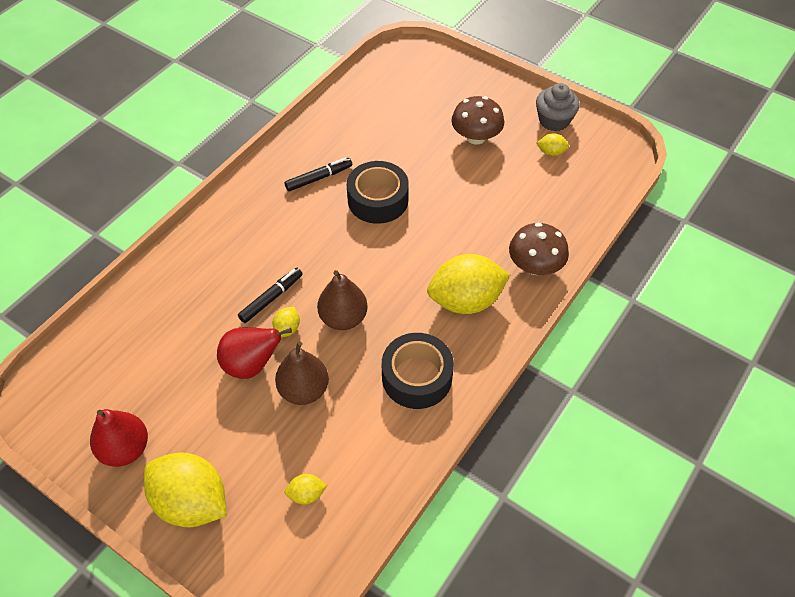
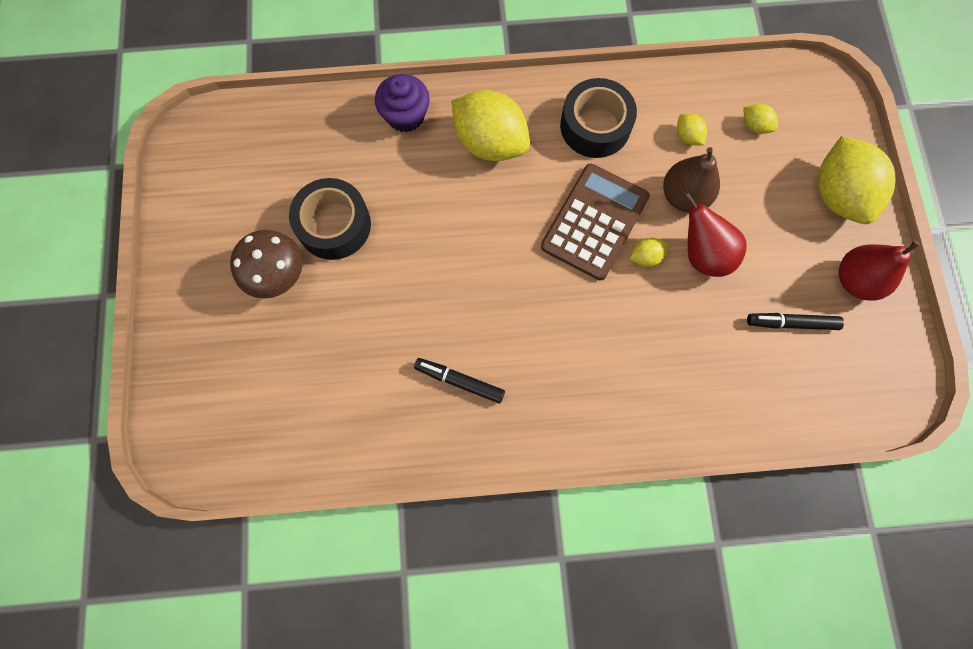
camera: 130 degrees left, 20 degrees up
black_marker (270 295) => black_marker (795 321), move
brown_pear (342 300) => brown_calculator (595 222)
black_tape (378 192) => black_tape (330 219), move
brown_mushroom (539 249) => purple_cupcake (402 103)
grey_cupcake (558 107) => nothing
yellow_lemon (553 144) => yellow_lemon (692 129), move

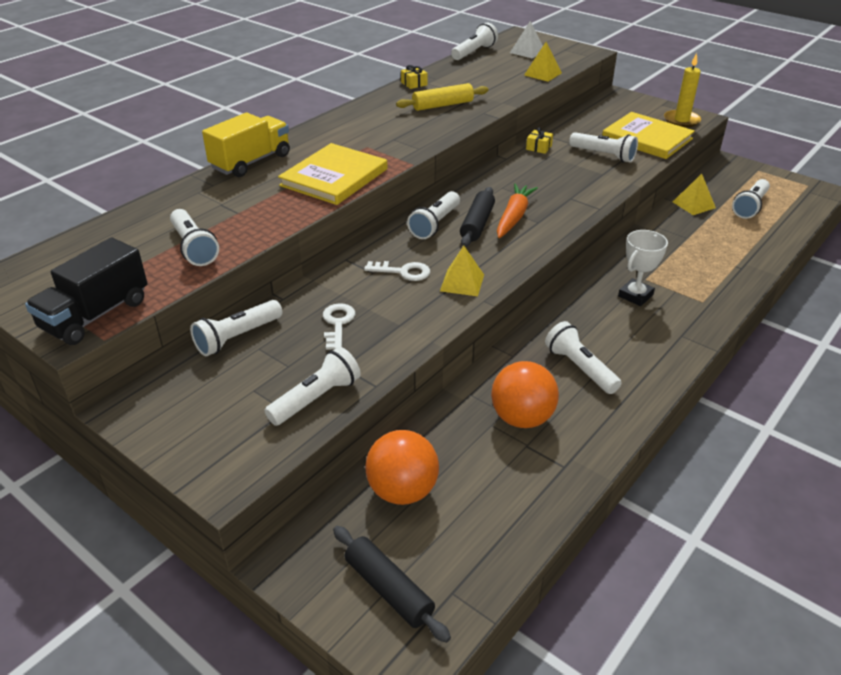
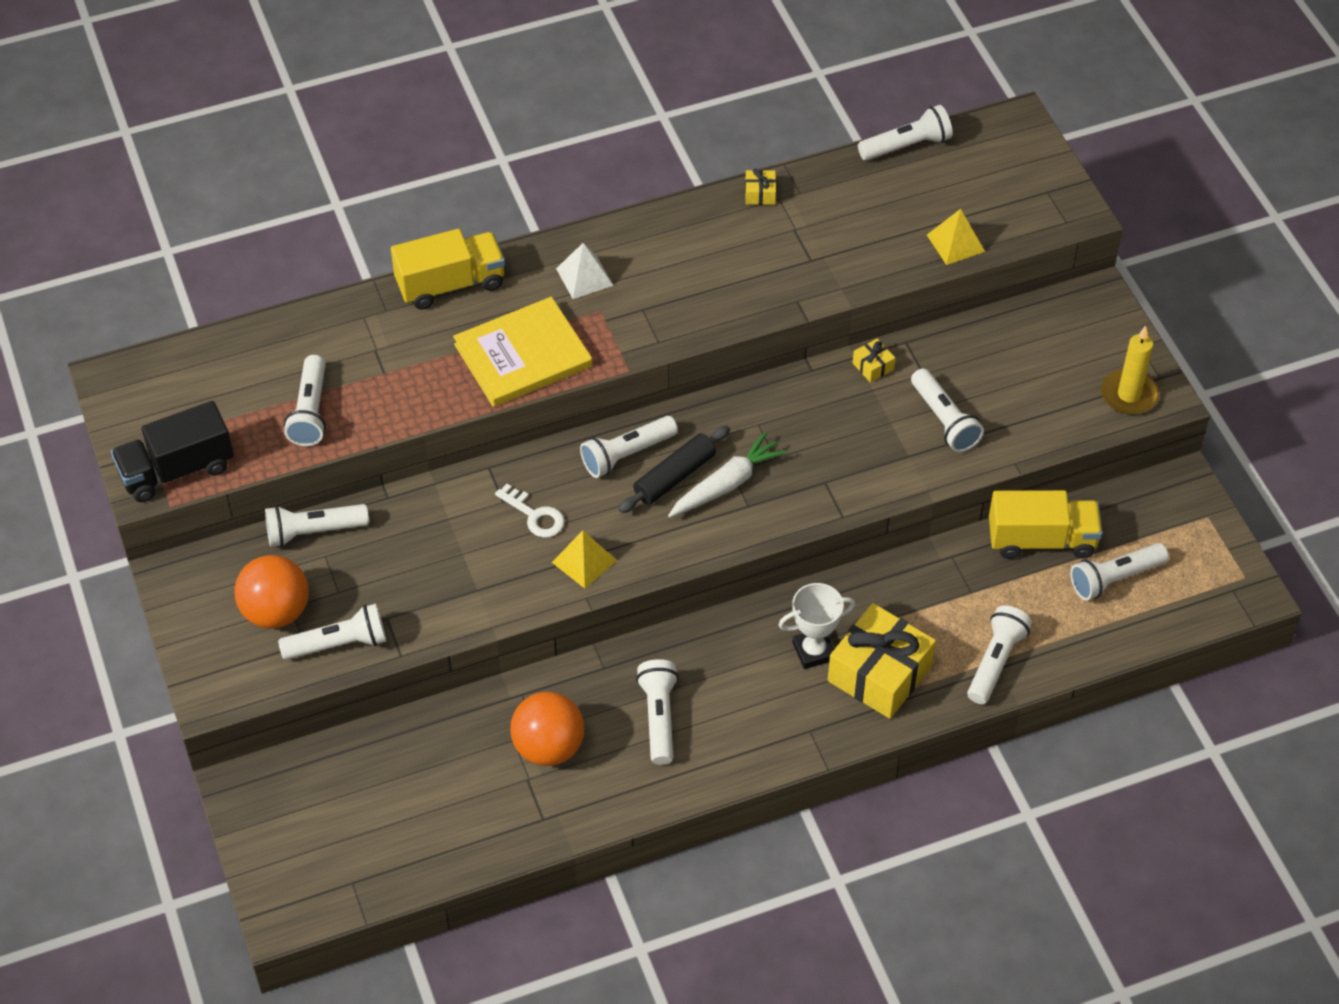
camera: 30 degrees right, 15 degrees up
white_key (339 326) => nothing
black_rolling_pin (392 584) => nothing
orange_ball (402 467) => orange_ball (272 592), move
yellow_rolling_pin (442 97) => nothing
orange_carrot (517 210) => white_carrot (727 474)
white_pyramid (526 40) => white_pyramid (584 271), move
yellow_book (648 135) => nothing
yellow_pyramid (694 194) => yellow_truck (1045 524)
nothing => yellow_gift (882 661)
nothing => white_flashlight (999 654)

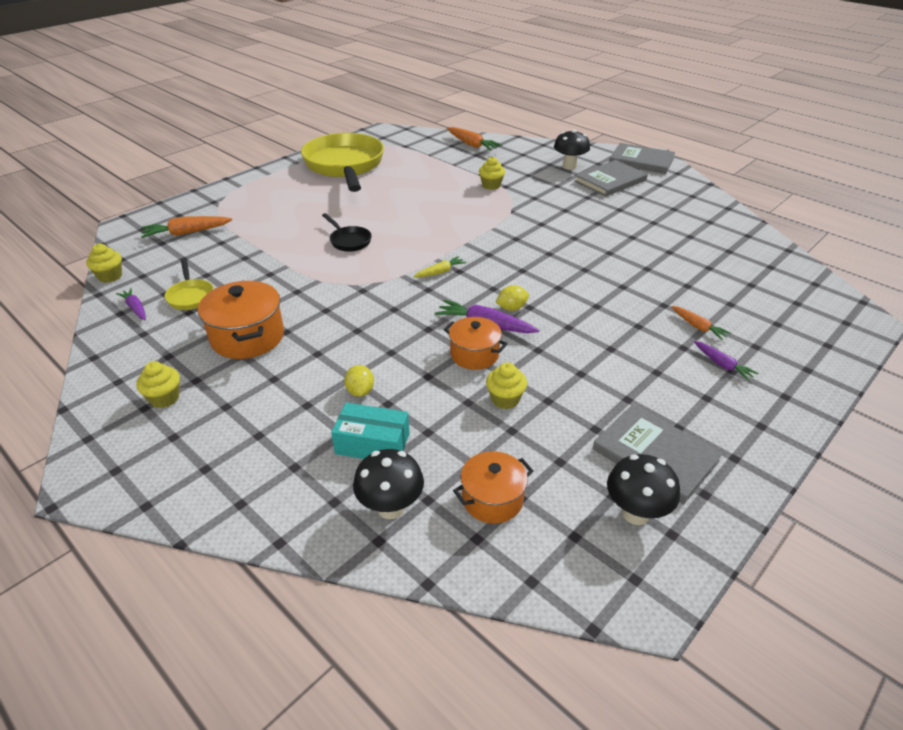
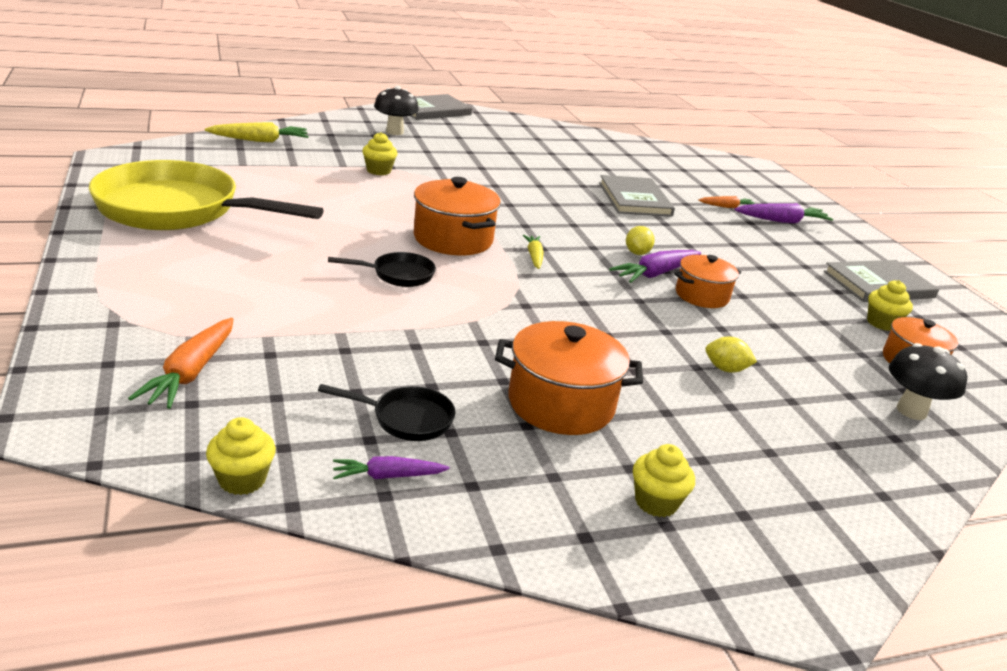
camera: 65 degrees left, 10 degrees down
yellow_pan (189 284) => black_pan (386 412)
turquoise_box (370 431) => nothing
orange_carrot (474 139) => yellow_carrot (256 132)
yellow_cupcake (506 385) => yellow_cupcake (890 305), move
grey_book (611 178) => grey_book (637 196), move
black_mushroom (643 489) => nothing
purple_carrot (726 361) => purple_carrot (783 213), x1.62
nothing => orange_pot (457 216)

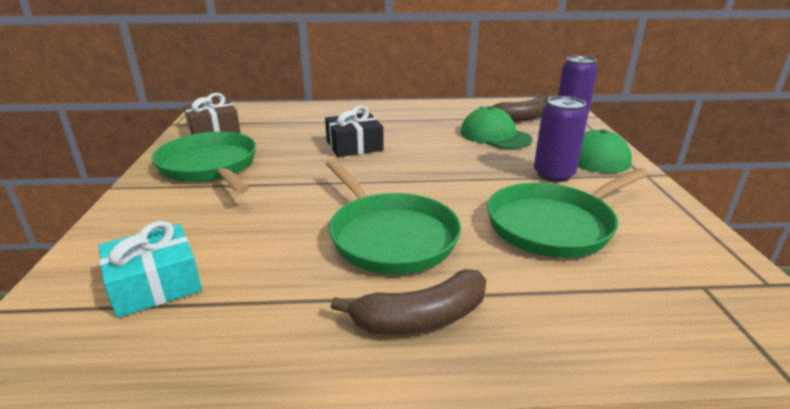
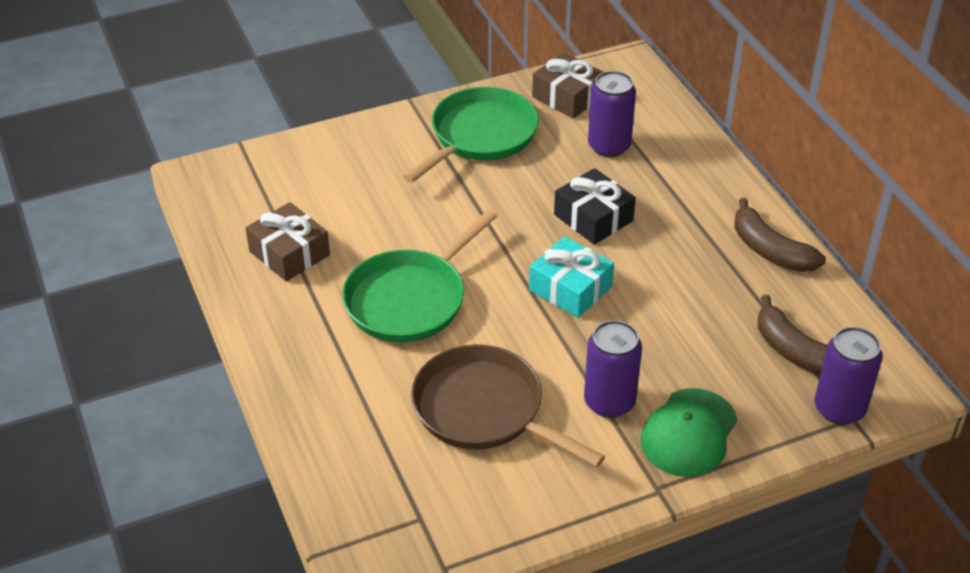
camera: 70 degrees right, 15 degrees up
turquoise_gift (150 269) => turquoise_gift (571 277), move
brown_banana (408 302) => brown_banana (780 235), move
green_cap (496 127) => nothing
green_pan (568 213) => brown_pan (508 405)
nothing => brown_gift (288 241)
nothing => purple_can (612 114)

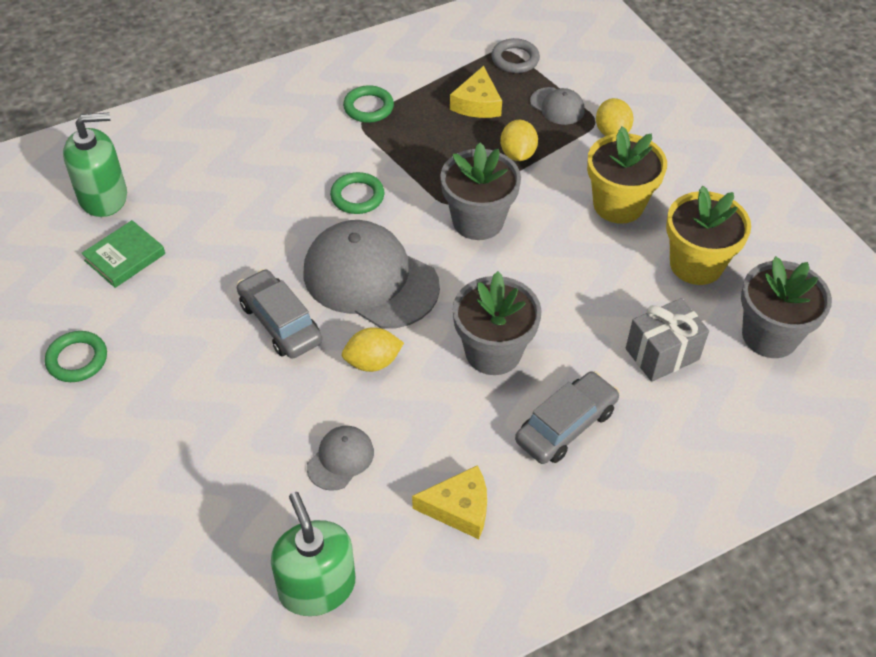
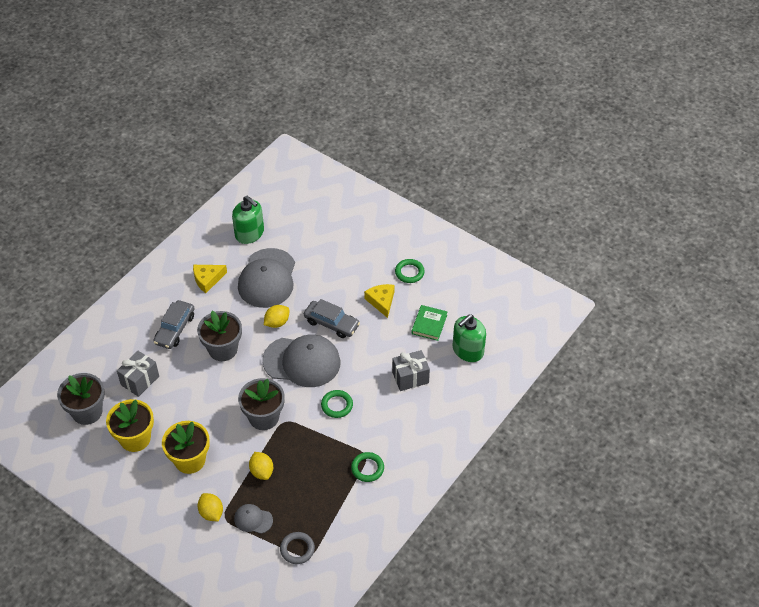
camera: 155 degrees right, 0 degrees up
grey_cap (340 458) => grey_cap (266 278), x2.16
yellow_cheese (476 92) => yellow_cheese (379 301), move
nothing => grey_gift (411 370)

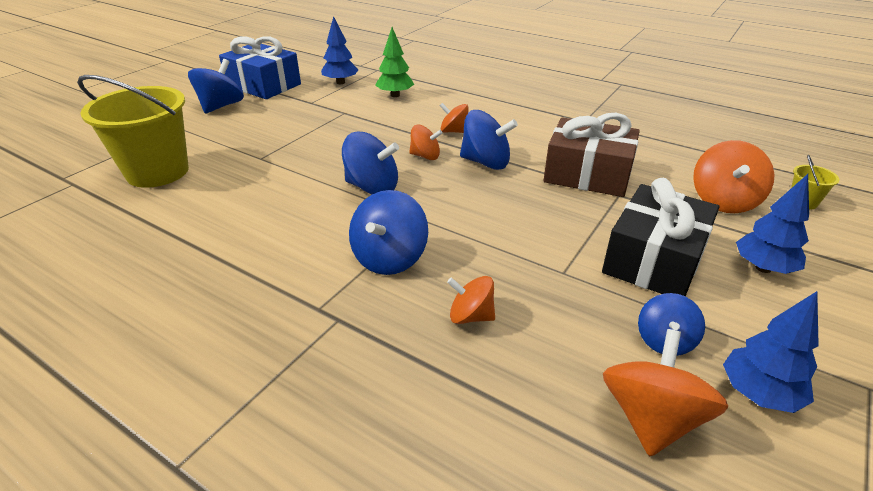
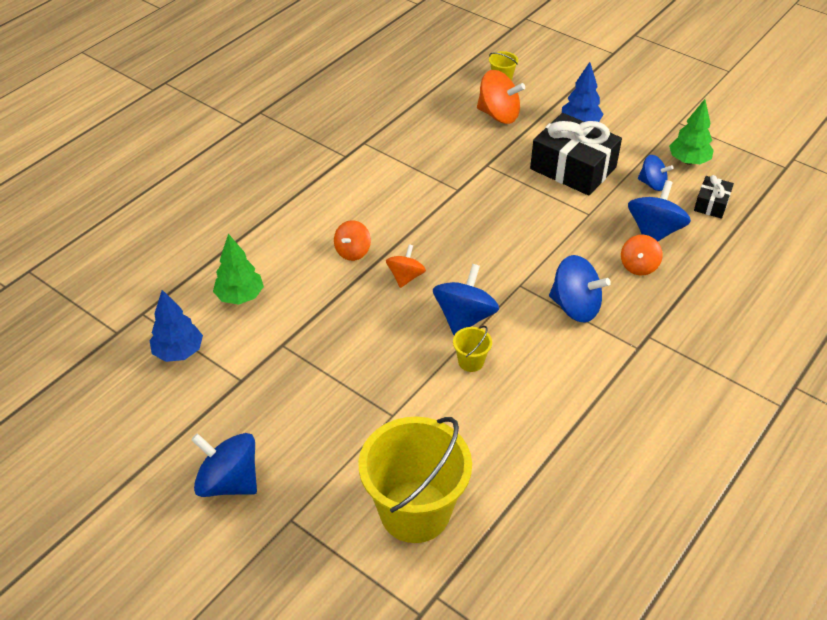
camera: 85 degrees left, 10 degrees up
blue_gift (260 67) => nothing
blue_spinning_top (489 140) => blue_spinning_top (659 211), move
brown_gift (591 155) => nothing
orange_spinning_top (665 392) => black_gift (714 197)
blue_tree (771 352) => green_tree (691 132)
nothing => yellow_bucket (472 349)

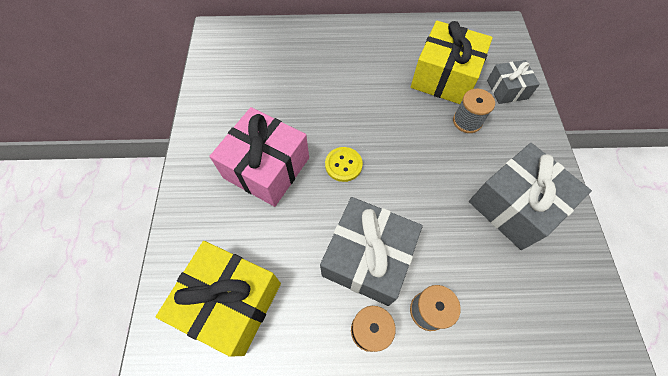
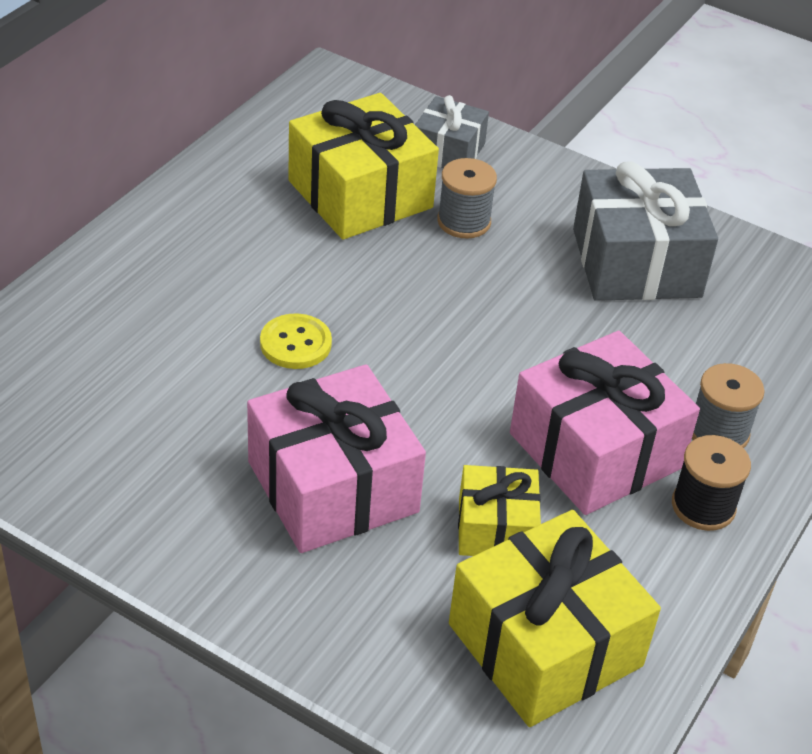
camera: 60 degrees left, 20 degrees down
grey_gift (371 251) => pink_gift (605 423)
yellow_button (344 164) => yellow_button (296 341), move
nothing => yellow_gift (499 510)

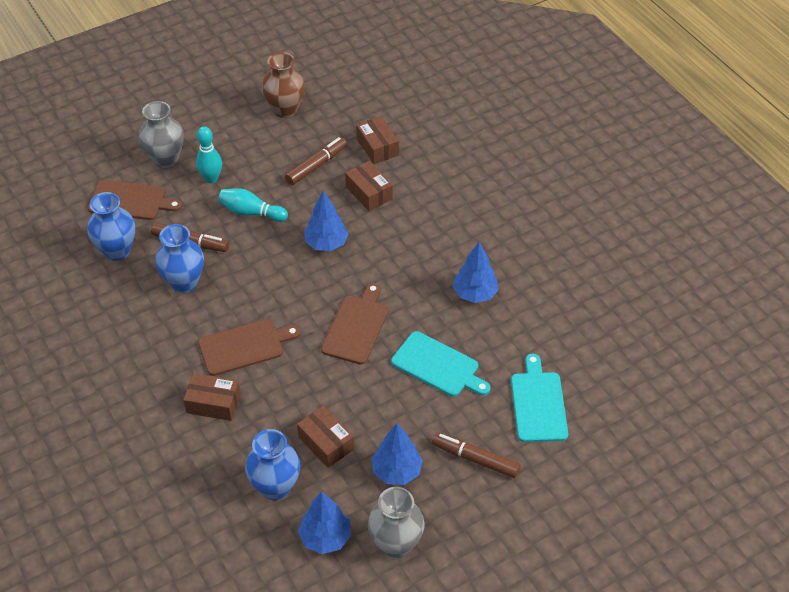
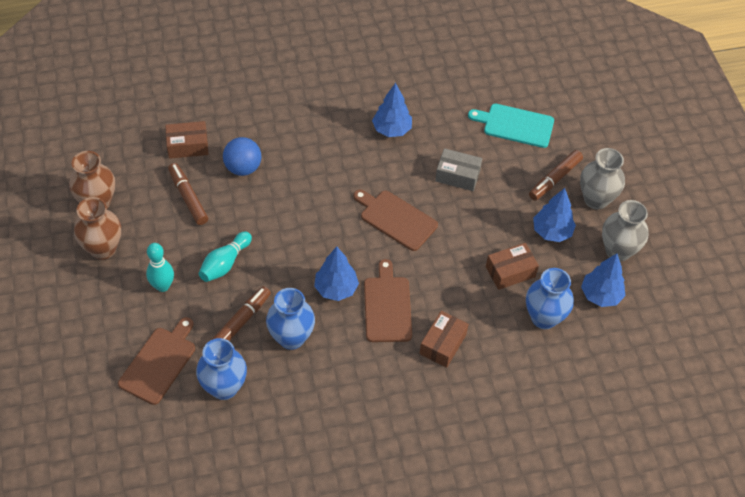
camera: 75 degrees left, 5 degrees up
grey_vase (161 134) => grey_vase (602 179), move
blue_tree (327 221) => blue_tree (336 274), move
brown_box (369 186) => blue_ball (242 156)
turquoise_cutting_board (440 364) => grey_box (458 169)
nothing => brown_vase (97 228)

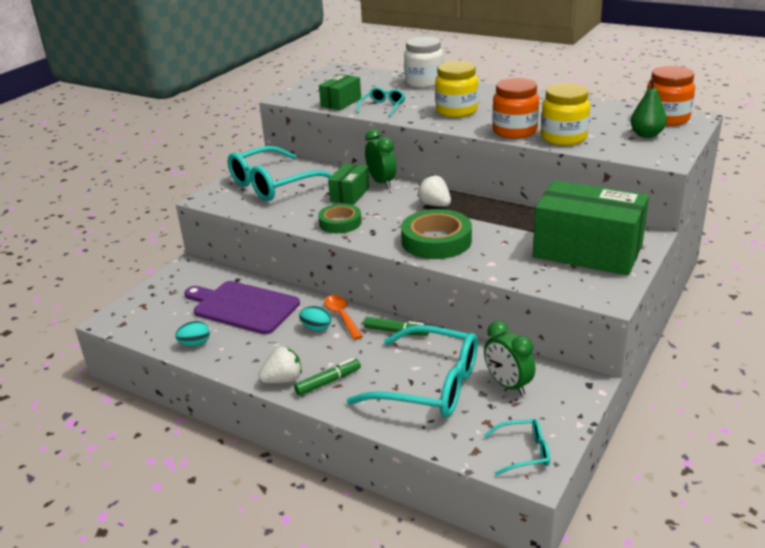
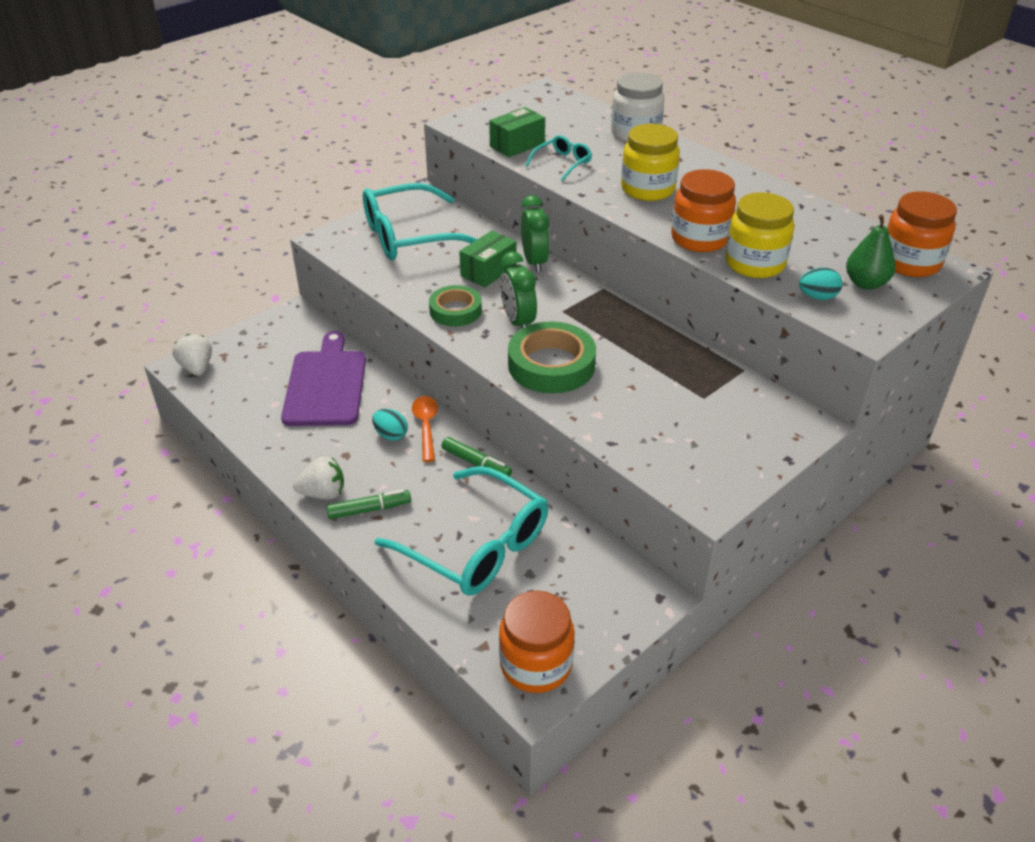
camera: 15 degrees right, 10 degrees up
turquoise_egg (192 333) => turquoise_egg (820 283), move
purple_cutting_board (242 307) => purple_cutting_board (323 378), 45 degrees clockwise
white_strawberry (434 191) => white_strawberry (192 355), move
green_clock (509 358) => green_clock (518 290), move
turquoise_glasses (517 447) => orange_jar (537 642)
green_box (591 228) => nothing

